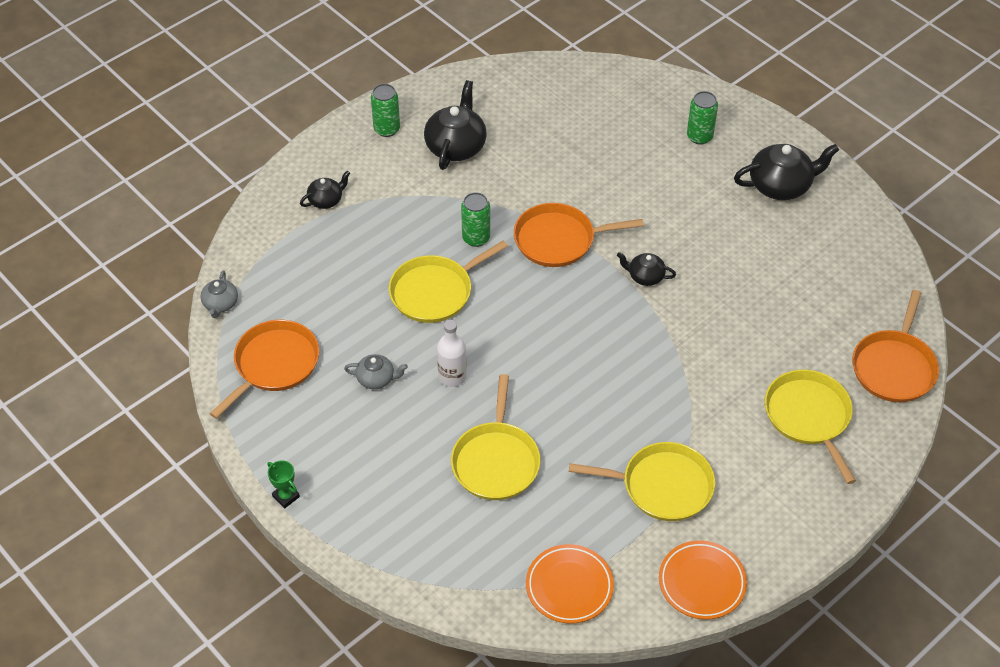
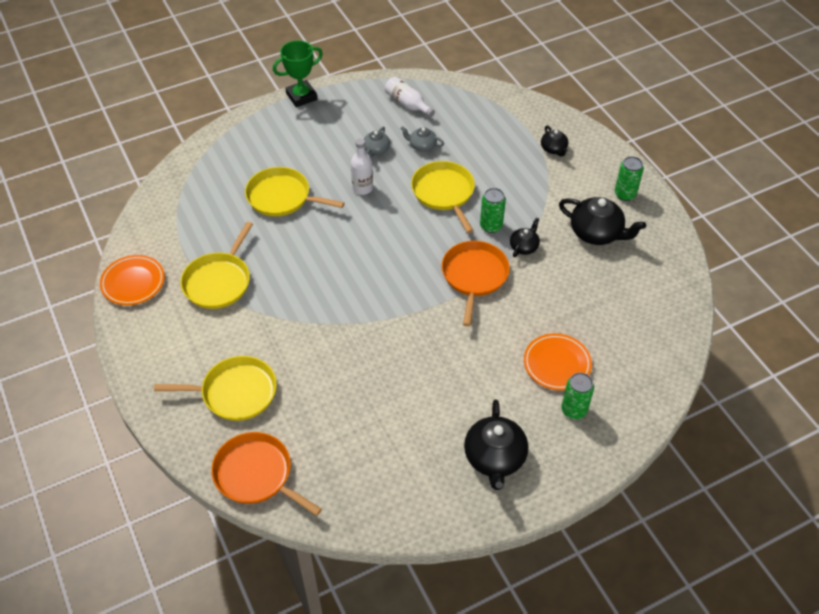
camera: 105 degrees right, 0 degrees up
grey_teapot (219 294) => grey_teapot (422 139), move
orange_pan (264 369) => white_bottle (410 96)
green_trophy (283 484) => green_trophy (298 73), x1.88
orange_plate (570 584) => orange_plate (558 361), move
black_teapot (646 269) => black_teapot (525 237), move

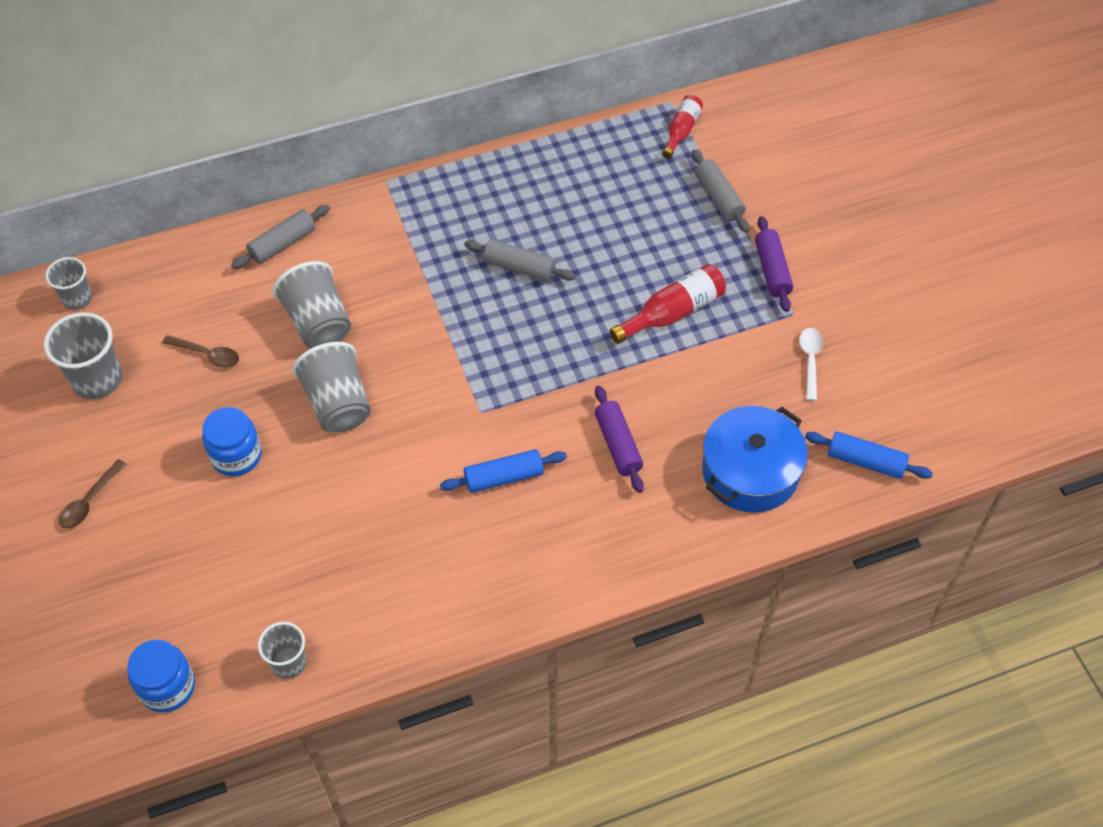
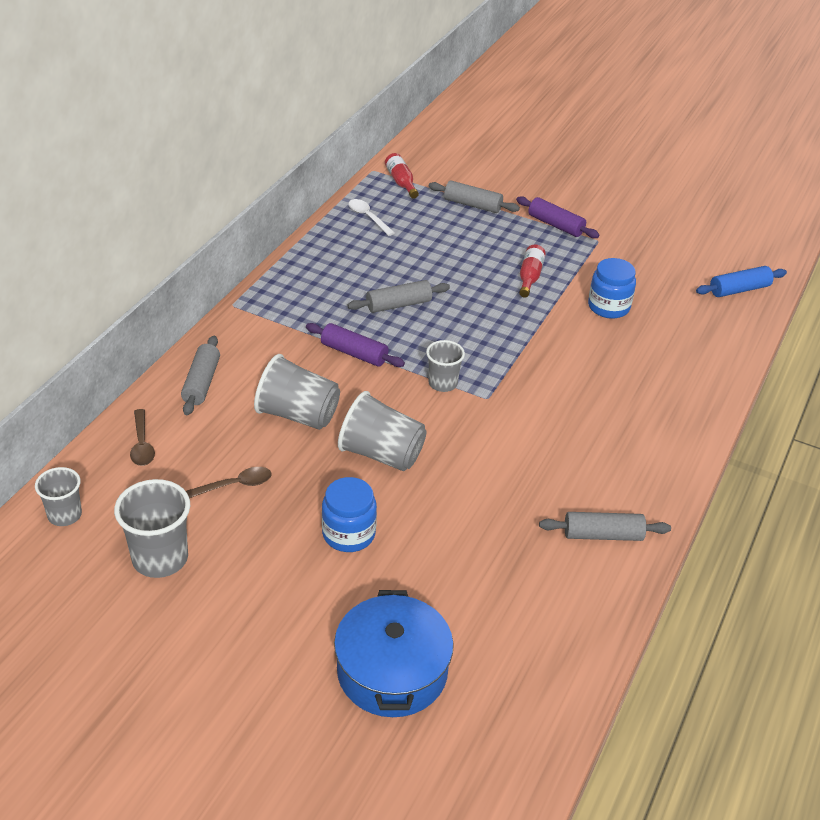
camera: 45 degrees left, 15 degrees down
brown_spoon (93 494) => brown_spoon (142 437), move
blue_jar (161 676) => blue_jar (612 288), move
grey_cup (282 650) => grey_cup (445 366), move
blue_rolling_pin (503 471) => nothing
purple_rolling_pin (619 439) => purple_rolling_pin (355 345), move
red_bottle (667 304) => red_bottle (532 271), x0.66
blue_pot (755 459) => blue_pot (394 653), move
white_spoon (811 364) => white_spoon (371 217), move
nothing => grey_rolling_pin (605 526)

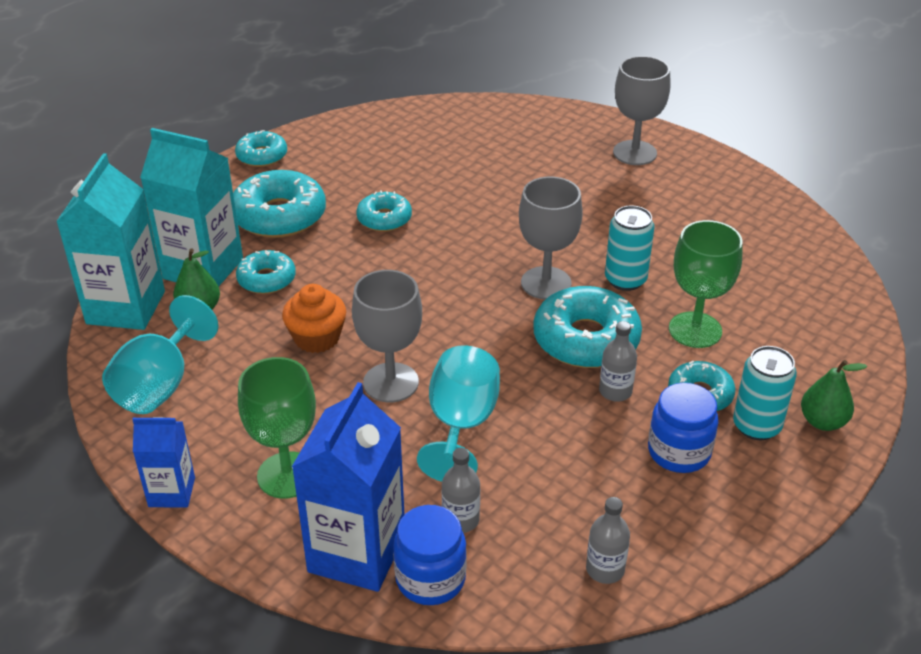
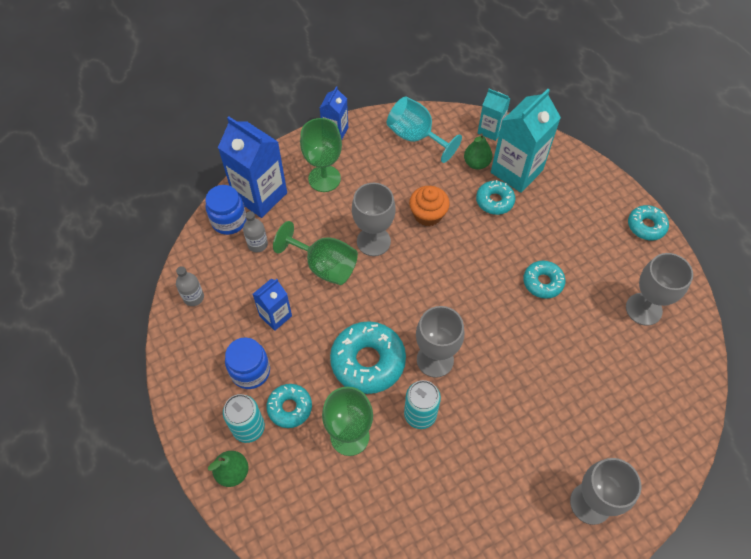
camera: 110 degrees right, 20 degrees up
turquoise_carton (110 241) => turquoise_carton (493 115), x0.55
turquoise_donut (279 204) => nothing
turquoise_goblet (458 413) => green_goblet (315 253)
grey_bottle (618 361) => nothing
nothing => blue_carton (272 305)
nothing => grey_goblet (659 289)

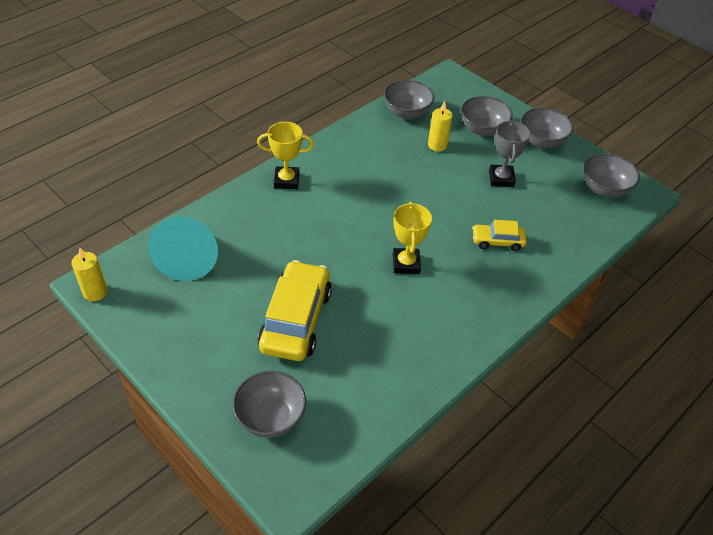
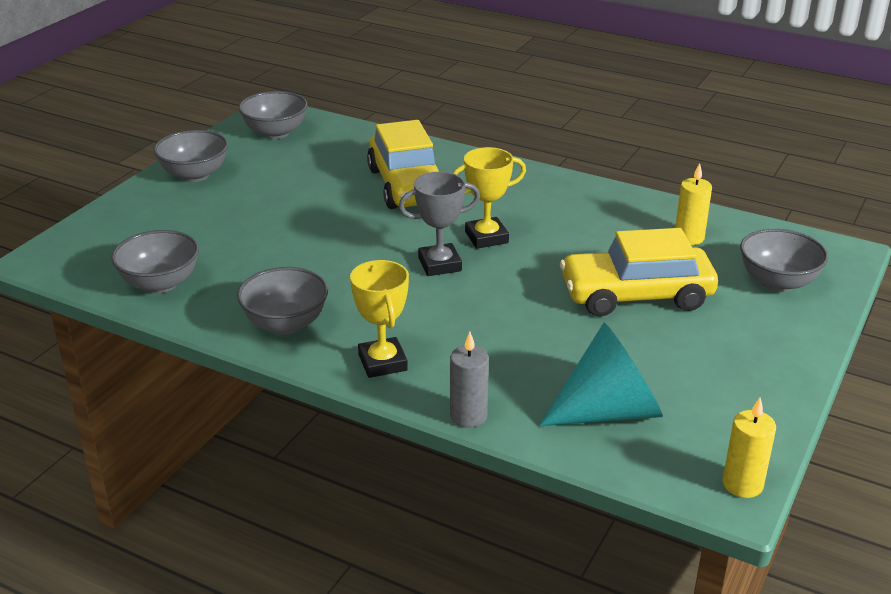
camera: 105 degrees left, 15 degrees down
yellow_candle (440 126) => yellow_candle (693 204), move
grey_bowl (487 116) => grey_bowl (282 301), move
yellow_car (499 235) => yellow_car (403 164), x1.91
grey_trophy (510 153) => grey_trophy (439 224), move
nothing => grey_candle (469 380)

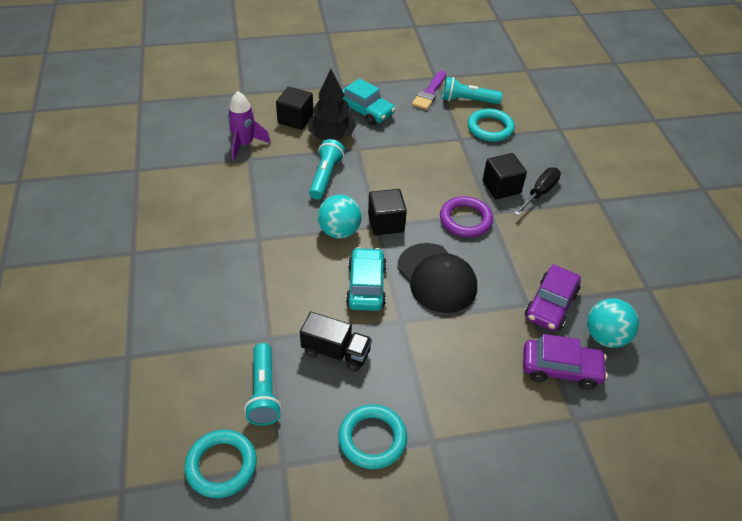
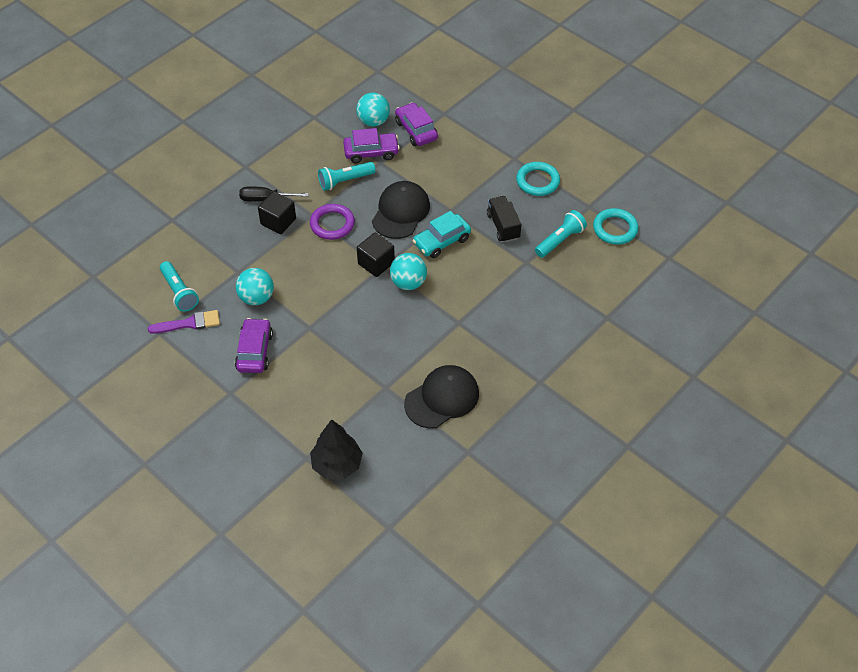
camera: 125 degrees left, 5 degrees up
purple_rocket (249 126) => nothing
black_cube (295 108) => nothing
black_tree (332 105) => black_tree (336 449), move
turquoise_flashlight (327 169) => turquoise_flashlight (347 176), move
turquoise_car (368 101) => purple_car (254 345)
turquoise_ring (491 125) => nothing
nothing => turquoise_ball (255 286)
nothing => black_cap (441 396)

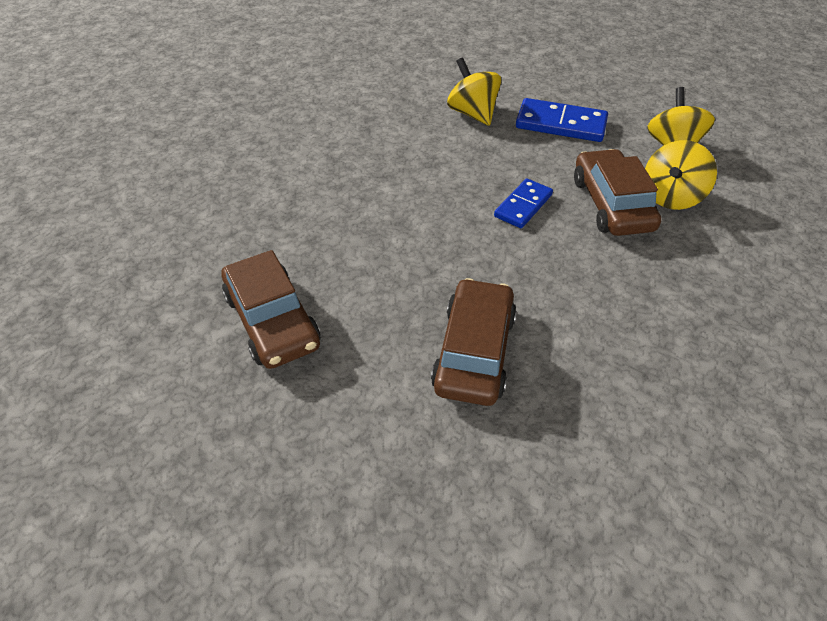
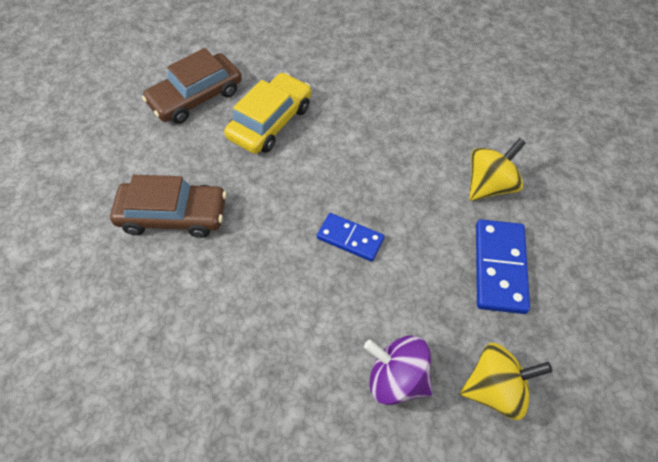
camera: 80 degrees right, 10 degrees up
brown_car (617 192) => nothing
yellow_spinning_top (681 175) => purple_spinning_top (398 370)
nothing => yellow_car (267 113)

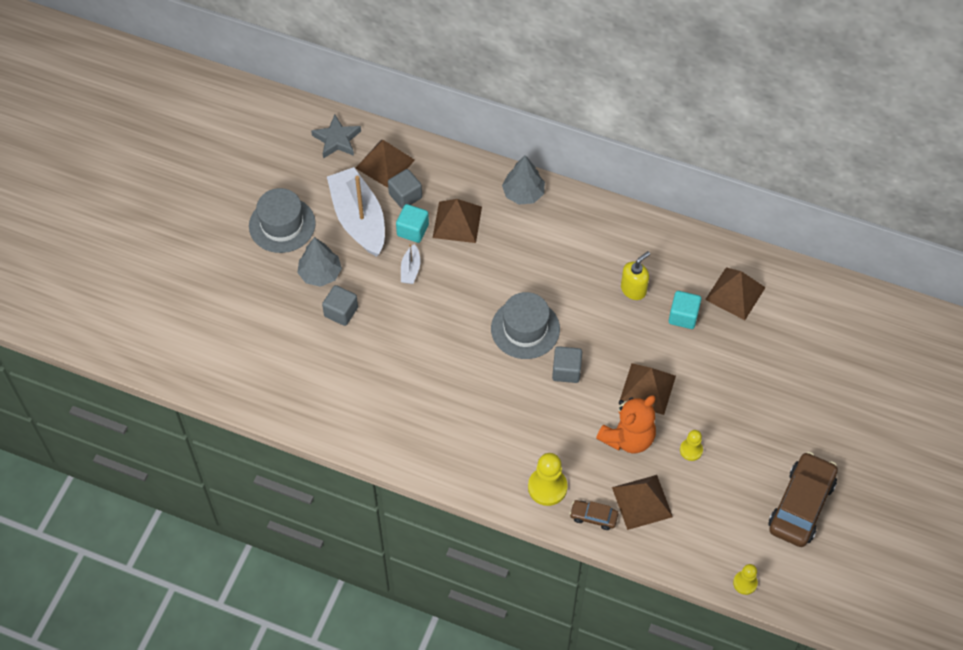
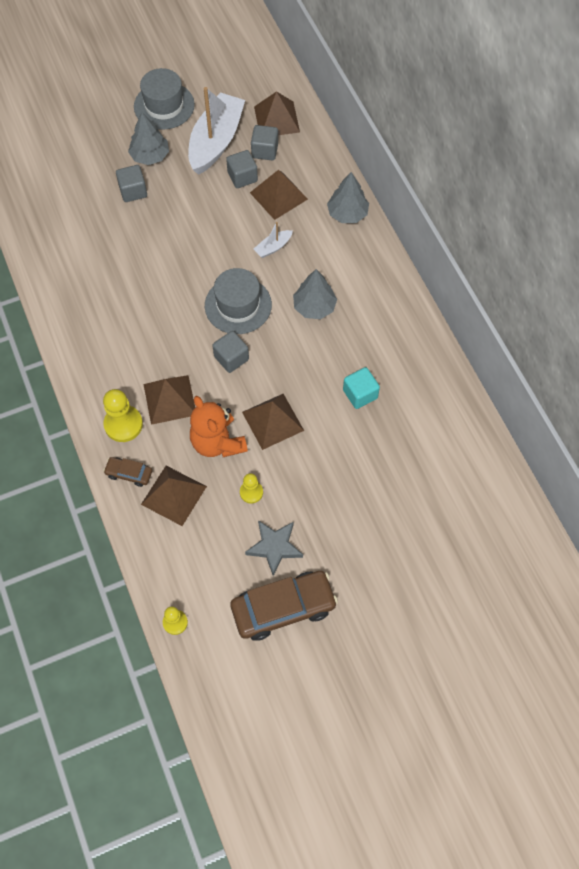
camera: 45 degrees right, 5 degrees up
grey_star (336 136) => grey_star (274 548), move
turquoise_cube (412 223) => grey_cube (242 169)
white_boat (411 264) => white_boat (273 240), move
brown_car (594 515) => brown_car (127 472), 45 degrees counterclockwise
orange_teddy_bear (626 424) => orange_teddy_bear (219 426), 60 degrees clockwise
yellow_soap_dispenser (635 275) => nothing
brown_pyramid (735 293) => brown_pyramid (169 400), move
nothing => grey_tree (315 294)

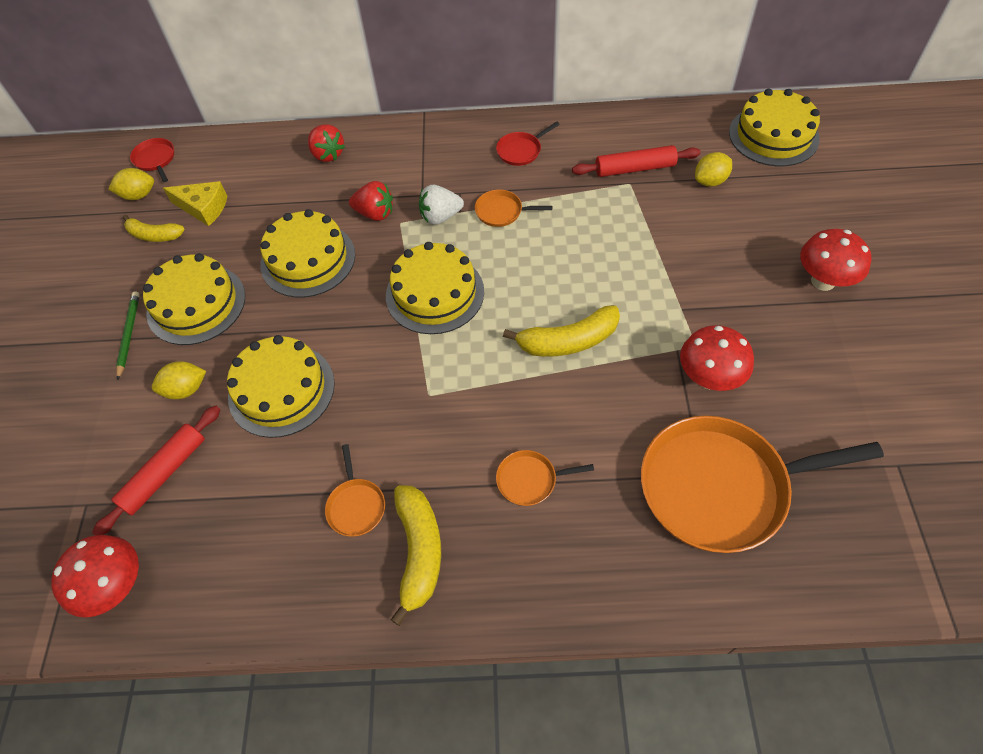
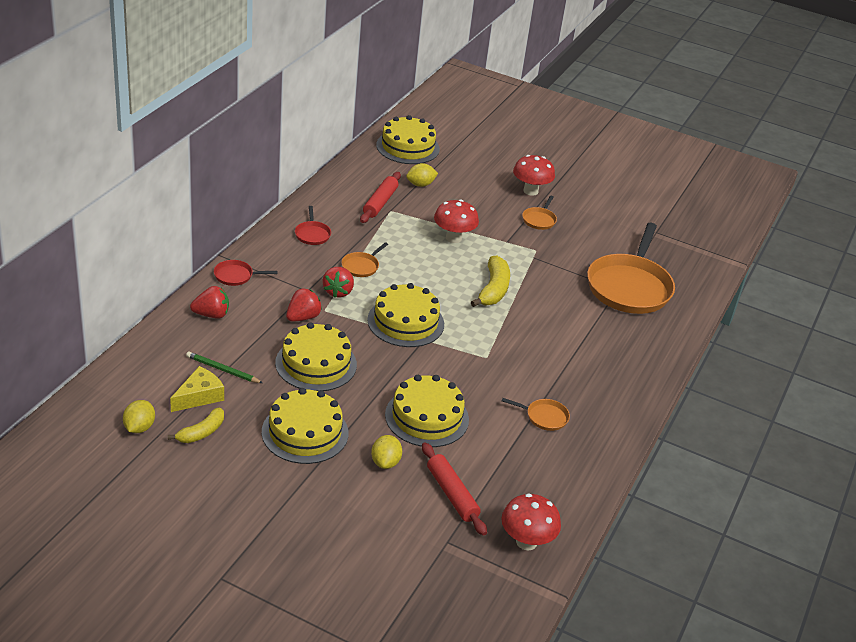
camera: 70 degrees left, 20 degrees down
green_pencil (128 335) => green_pencil (224 367), move
red_pan (152 160) => red_pan (246 273), move
yellow_banana (416 555) => nothing
white_strawberry (441 205) => red_strawberry (338 282)
orange_pan (545 478) => orange_pan (539 213), move
red_mushroom (717 358) => red_mushroom (456 221), move
yellow_lemon (713 169) => yellow_lemon (422 175), 75 degrees clockwise

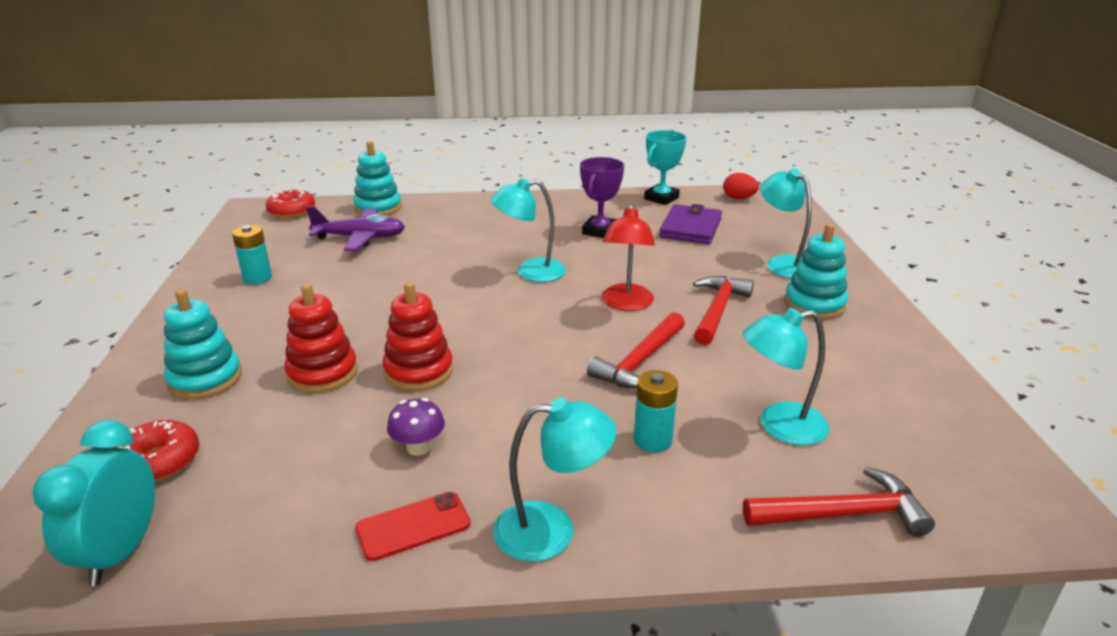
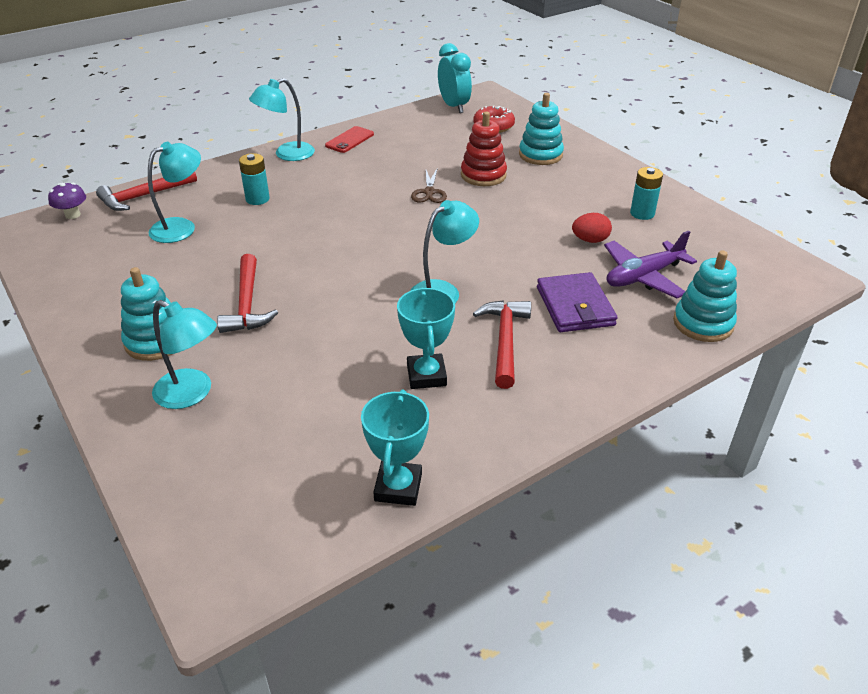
camera: 150 degrees right, 10 degrees up
red_donut (290 203) => nothing
red_stacking_toy (417 336) => brown_scissors (429 185)
purple_mushroom (416 427) => purple_mushroom (67 201), move
purple_trophy (602 197) => turquoise_trophy (426 338)
red_hammer (636 350) => red_hammer (502 344), move
red_lamp (628 257) => nothing
purple_wallet (690 224) => purple_wallet (577 302), move
red_egg (741 186) => red_egg (592 228), move

